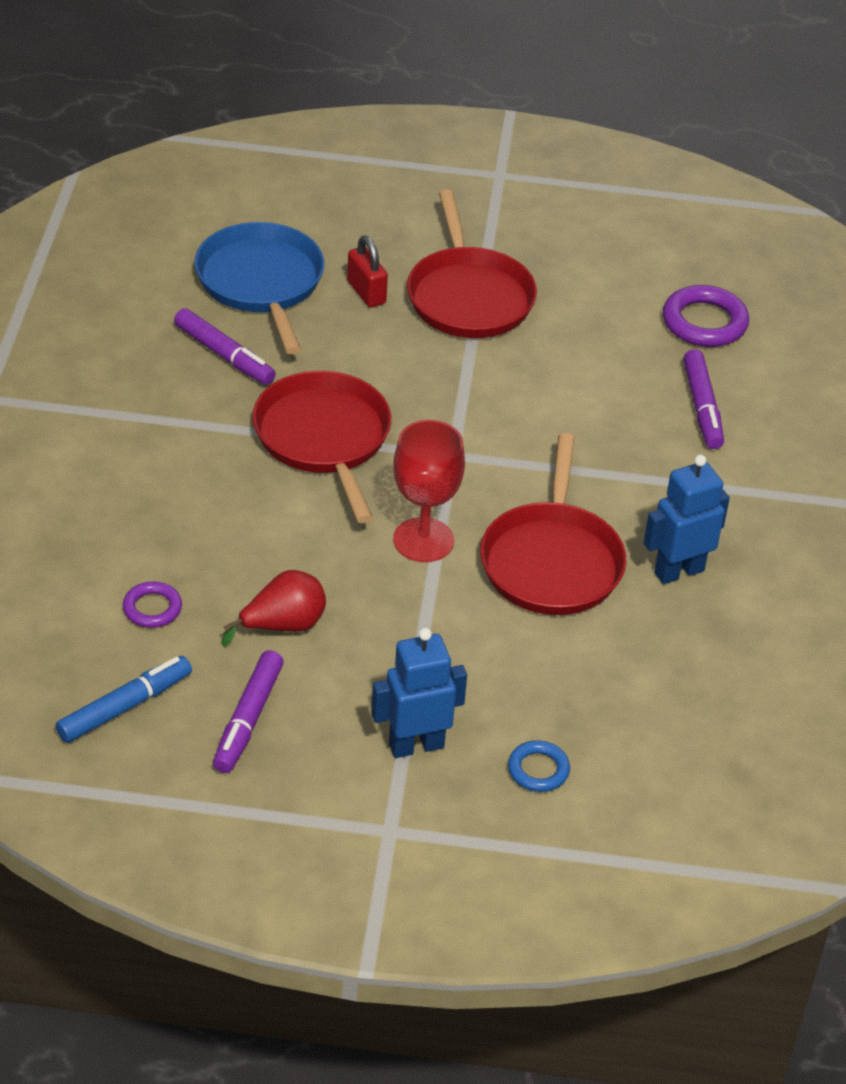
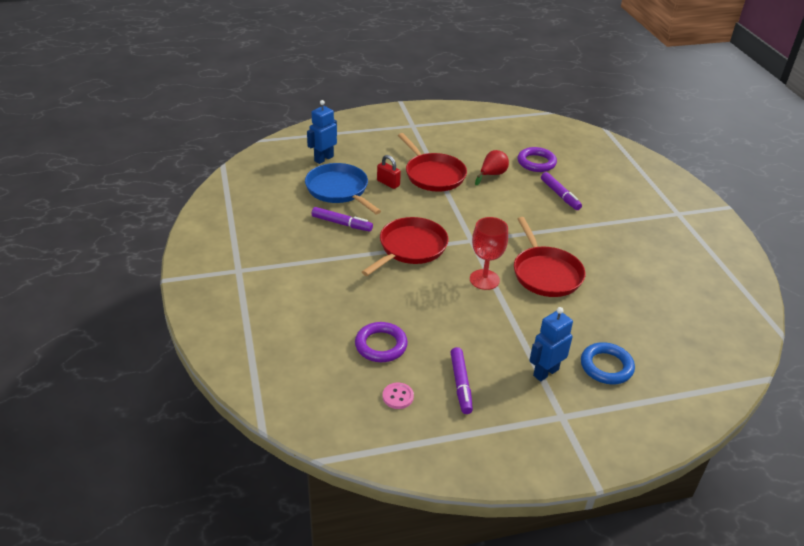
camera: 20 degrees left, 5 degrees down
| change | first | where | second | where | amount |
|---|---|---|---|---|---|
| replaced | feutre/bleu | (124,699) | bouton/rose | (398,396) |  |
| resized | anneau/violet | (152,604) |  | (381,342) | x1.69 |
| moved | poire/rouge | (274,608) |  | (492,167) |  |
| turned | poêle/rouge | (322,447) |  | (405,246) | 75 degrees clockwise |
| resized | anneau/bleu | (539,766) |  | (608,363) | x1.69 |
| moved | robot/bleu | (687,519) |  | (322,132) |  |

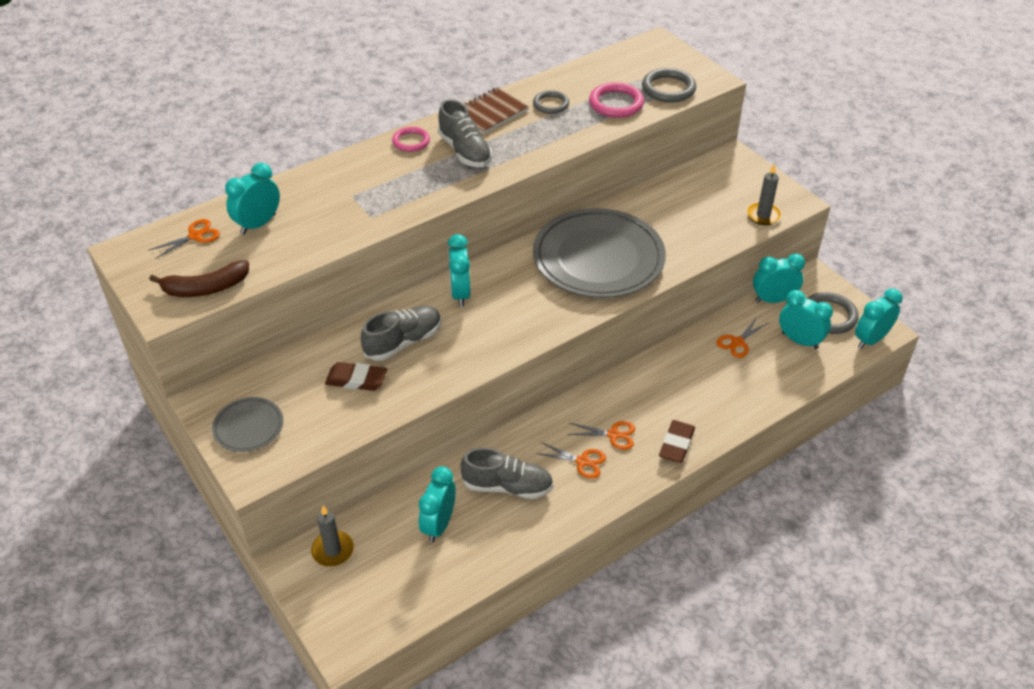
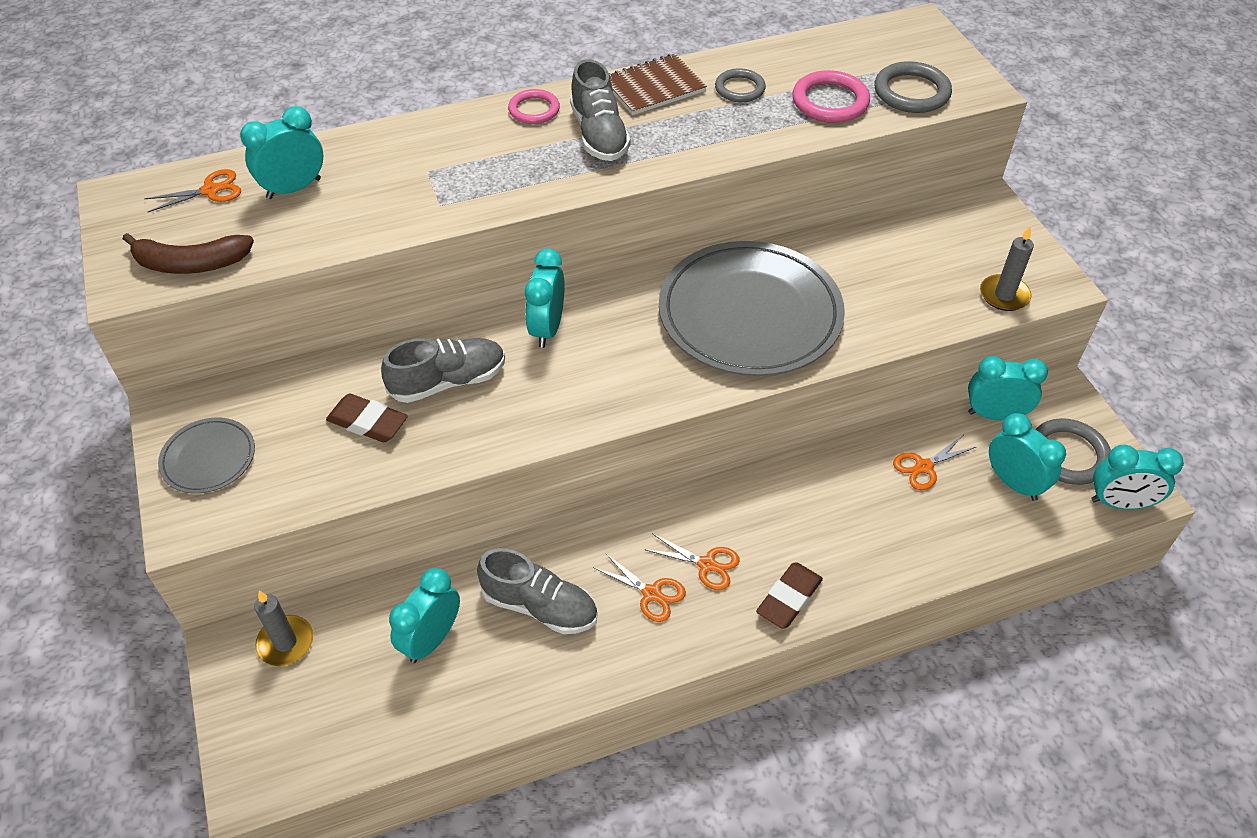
camera: 15 degrees right, 5 degrees up
| change | first | where | second | where | amount |
|---|---|---|---|---|---|
| turned | réveil/turquoise | (879,319) |  | (1137,477) | 150 degrees counterclockwise |

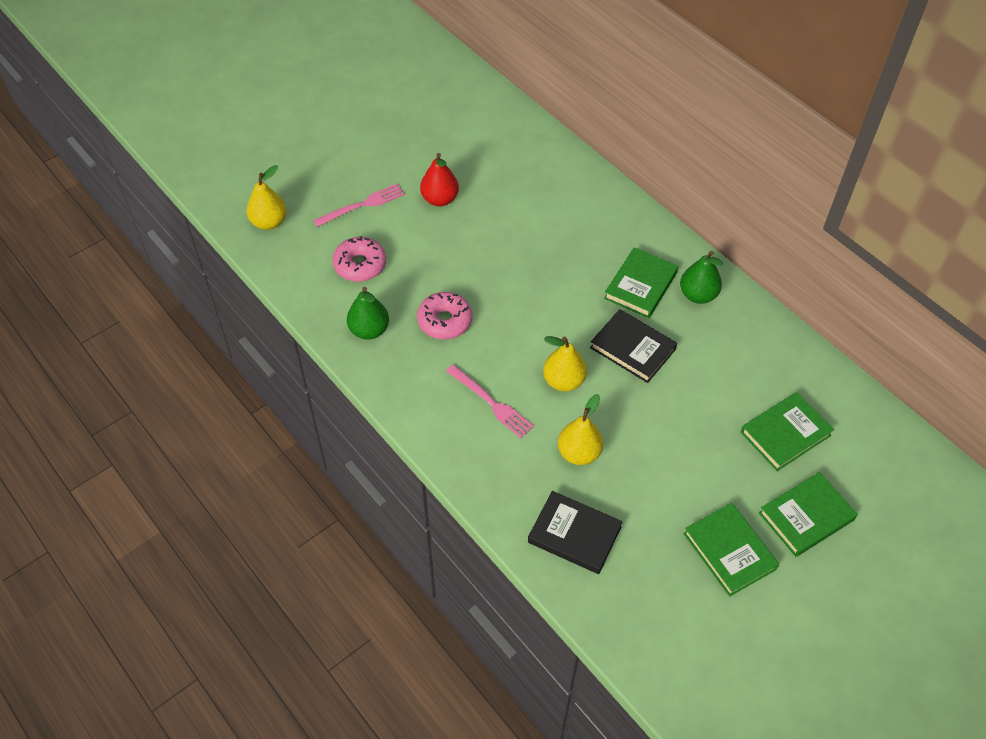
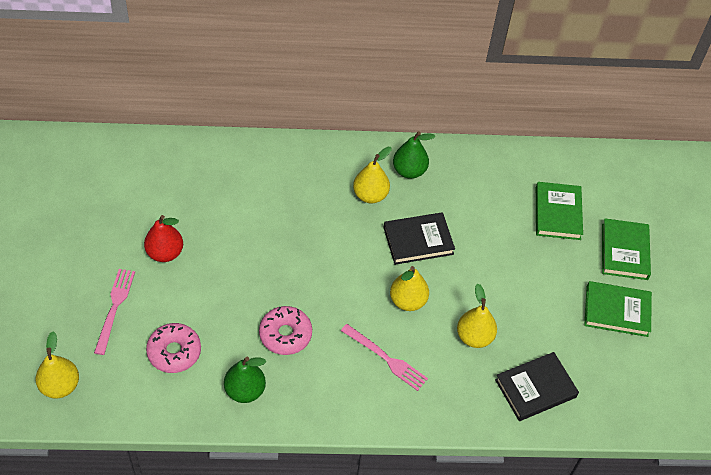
camera: 55 degrees left, 0 degrees up
| change | first | where | second | where | amount |
|---|---|---|---|---|---|
| turned | fourchette/rose | (490,401) |  | (384,357) | 45 degrees clockwise |
| replaced | livre/vert | (641,282) | poire/jaune | (372,175) |  |

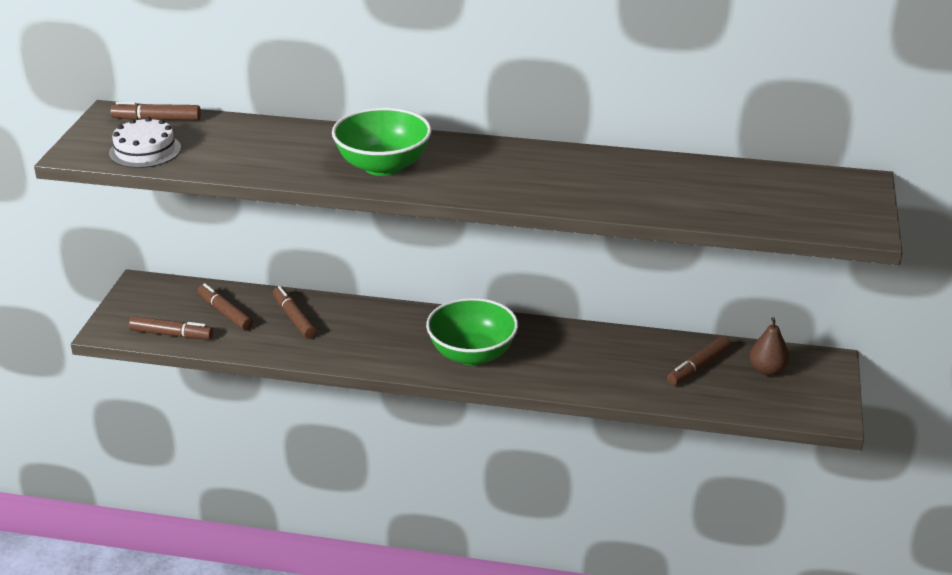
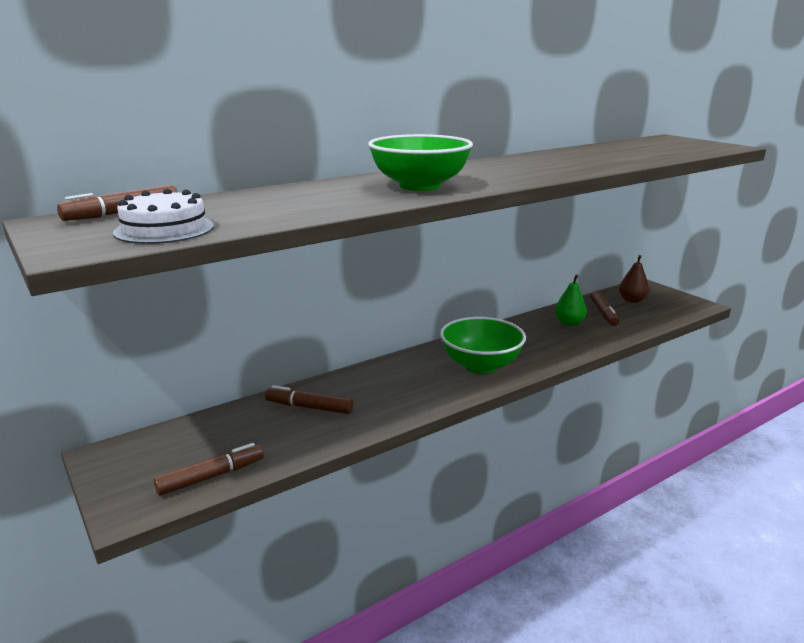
camera: 45 degrees left, 10 degrees down
| change | first | where | second | where | amount |
|---|---|---|---|---|---|
| removed | feutre/marron | (226,307) |  |  |  |
| added |  |  | poire/vert | (571,300) |  |

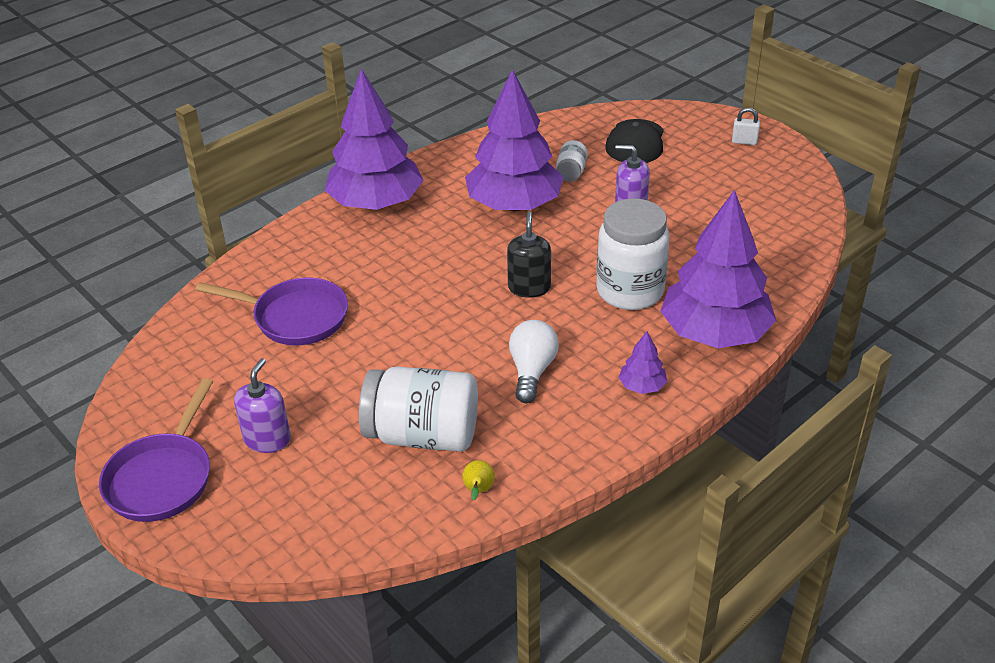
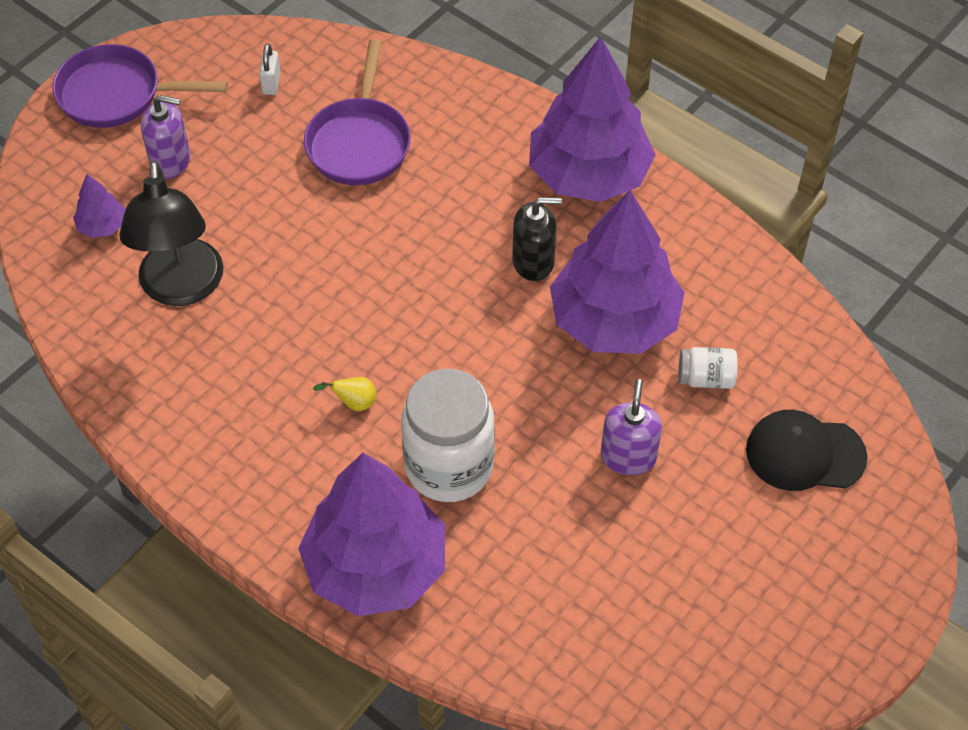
camera: 80 degrees right, 15 degrees up
| change | first | where | second | where | amount |
|---|---|---|---|---|---|
| replaced | bocal/blanc | (418,409) | lampe/noir | (171,233) |  |
| moved | poire/jaune | (478,480) |  | (345,394) |  |
| moved | distributeur de savon/noir | (529,254) |  | (537,239) |  |
| removed | ampoule/blanc | (534,361) |  |  |  |
| moved | arbre/violet | (643,362) |  | (99,206) |  |
| moved | cadenas/blanc | (746,126) |  | (270,69) |  |

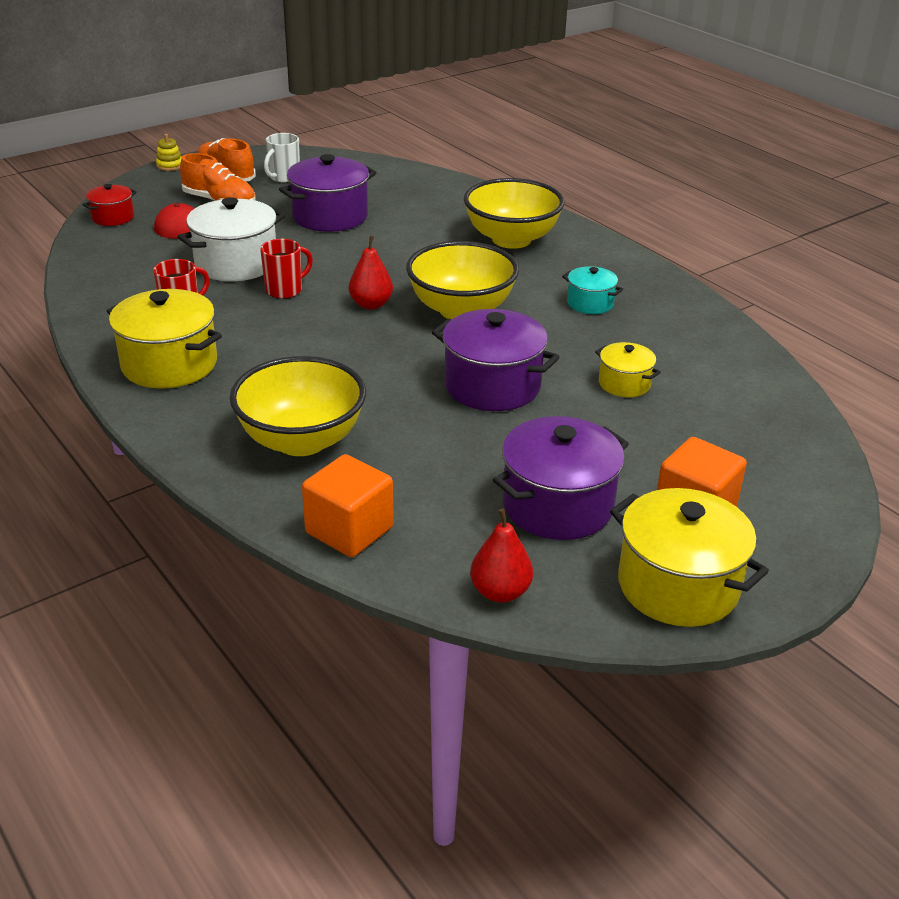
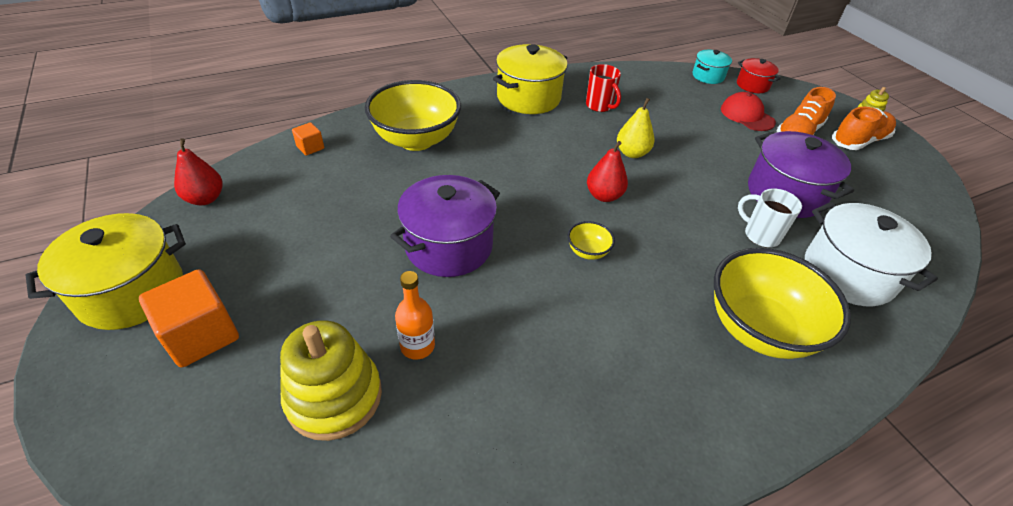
camera: 100 degrees right, 10 degrees up
| change | first | where | second | where | amount |
|---|---|---|---|---|---|
| moved | marmite/blanc | (231,239) |  | (871,254) |  |
| replaced | tasse/rouge | (286,269) | poire/jaune | (636,128) |  |
| moved | tasse/blanc | (282,158) |  | (770,218) |  |
| resized | cube/orange | (347,505) |  | (308,138) | x0.51 |
| resized | bol/jaune | (462,280) |  | (591,240) | x0.42 |
| removed | marmite/violet | (561,478) |  |  |  |
| moved | marmite/turquoise | (592,290) |  | (712,67) |  |
| replaced | marmite/jaune | (628,369) | bouteille/orange | (415,315) |  |
| added |  |  | jouet à empiler/jaune | (331,380) |  |

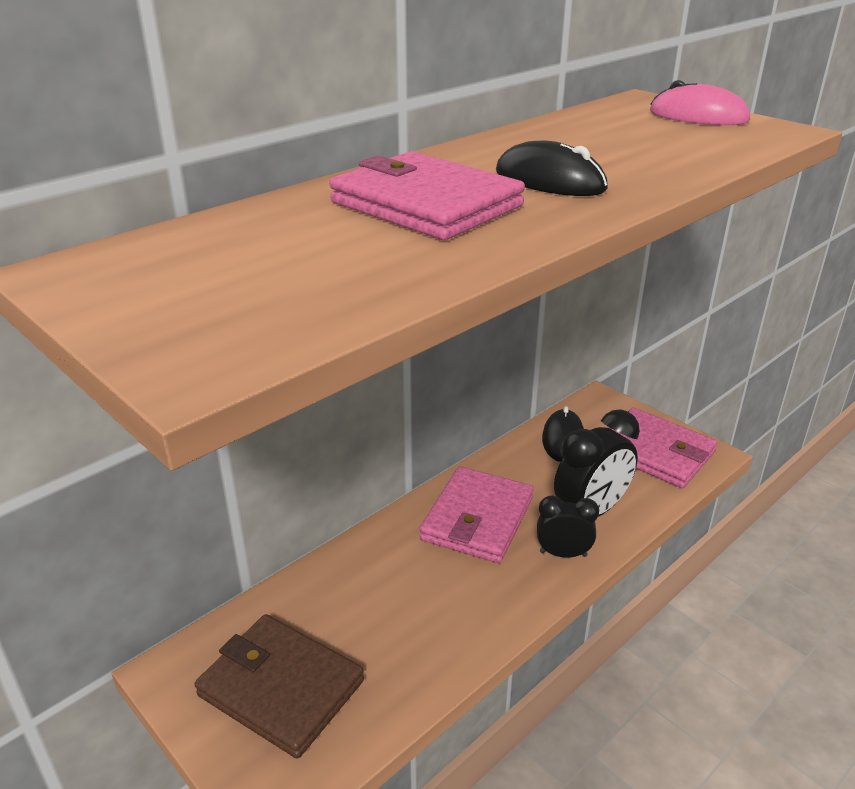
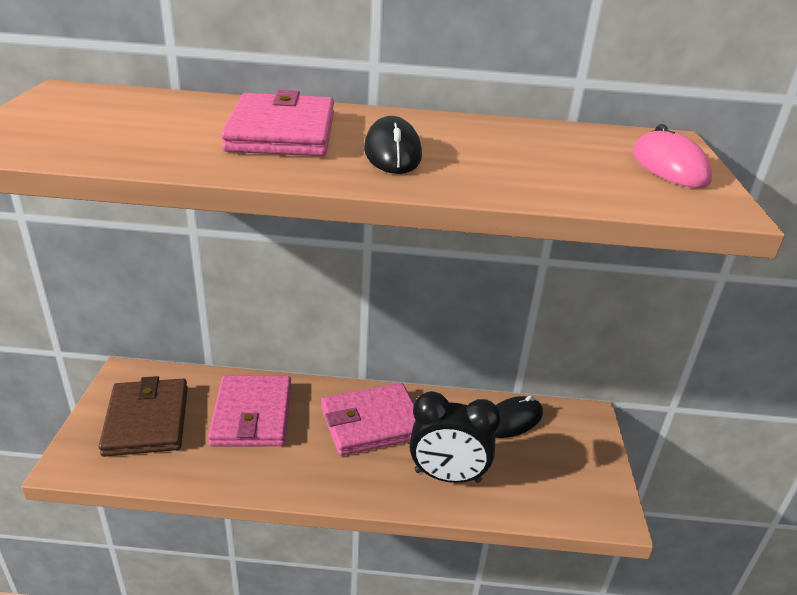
camera: 45 degrees right, 0 degrees up
| change | first | where | second | where | amount |
|---|---|---|---|---|---|
| removed | réveil/noir | (568,526) |  |  |  |
| moved | portefeuille/rose | (663,448) |  | (249,410) |  |

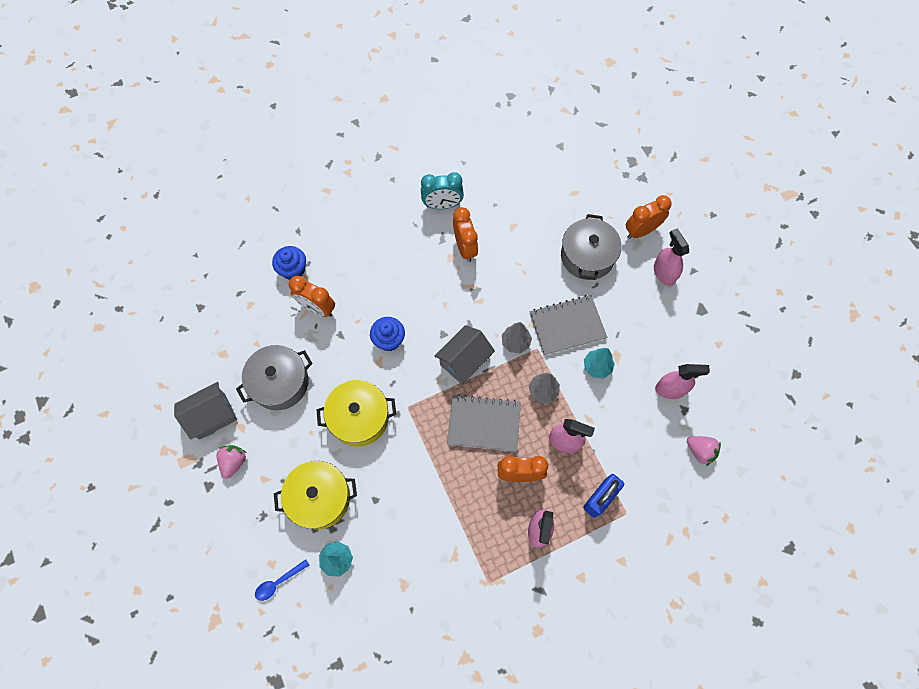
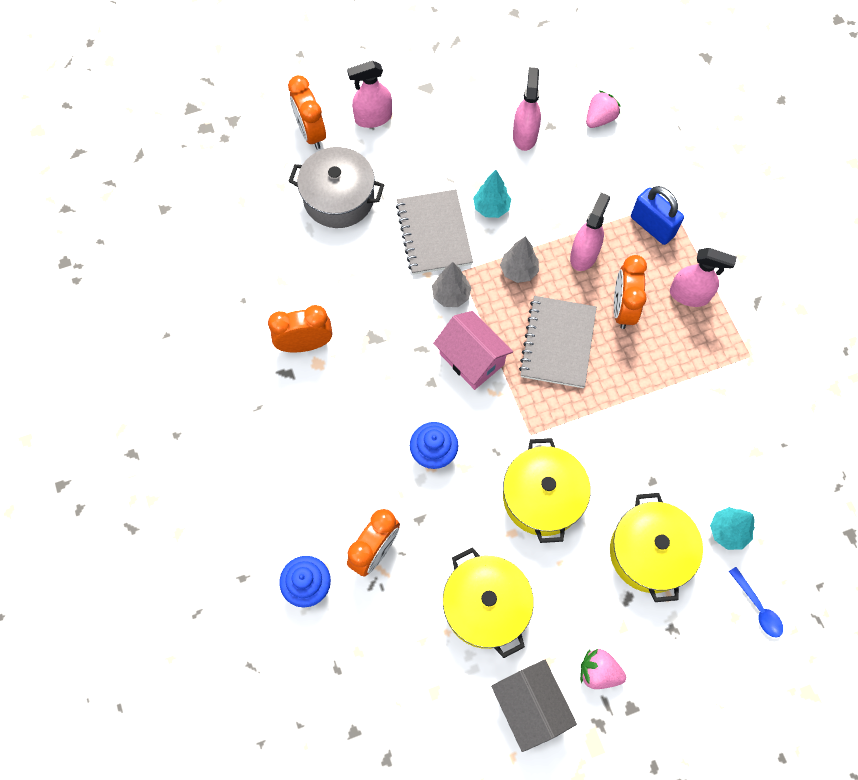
camera: 85 degrees left, 0 degrees up
| change | first | where | second | where | amount |
|---|---|---|---|---|---|
| recoloured | marmite/gris | (274,377) | marmite/jaune | (488,602) |  |
| removed | réveil/turquoise | (442,190) |  |  |  |
| recoloured | maison/gris | (465,355) | maison/rose | (473,350) |  |

